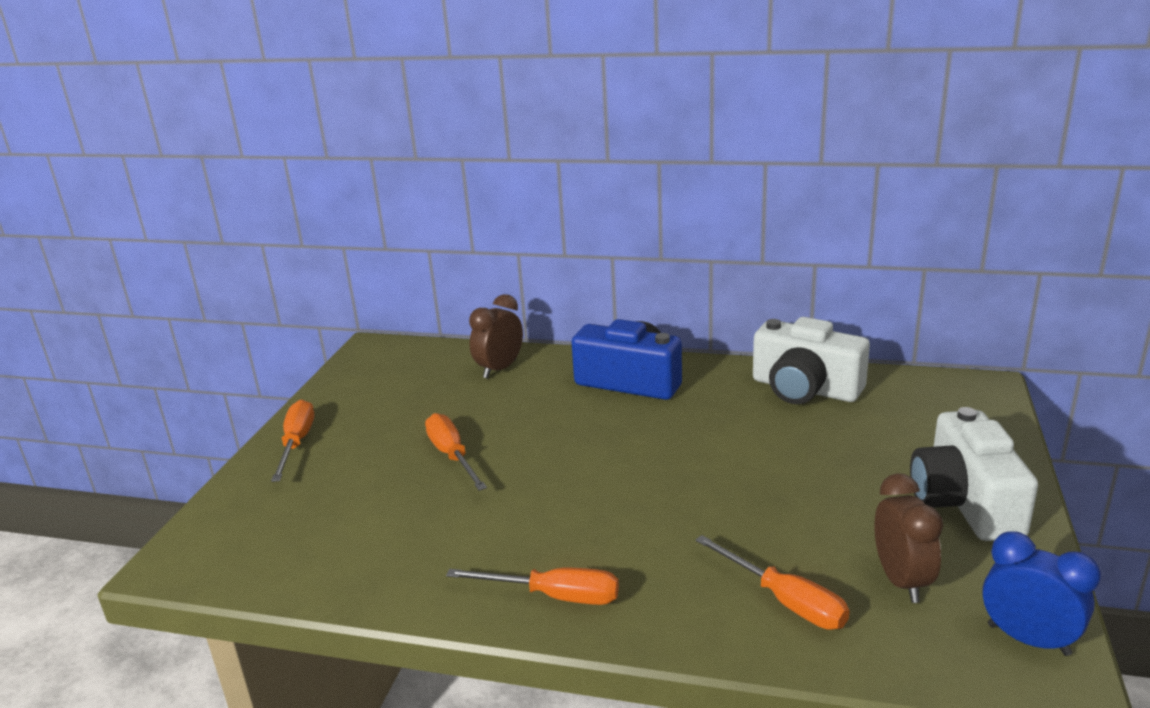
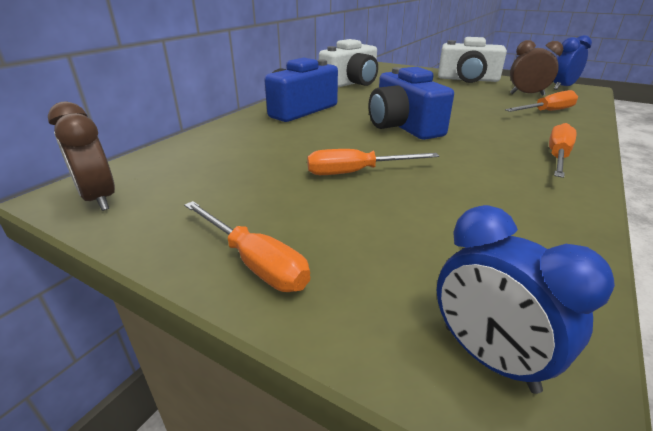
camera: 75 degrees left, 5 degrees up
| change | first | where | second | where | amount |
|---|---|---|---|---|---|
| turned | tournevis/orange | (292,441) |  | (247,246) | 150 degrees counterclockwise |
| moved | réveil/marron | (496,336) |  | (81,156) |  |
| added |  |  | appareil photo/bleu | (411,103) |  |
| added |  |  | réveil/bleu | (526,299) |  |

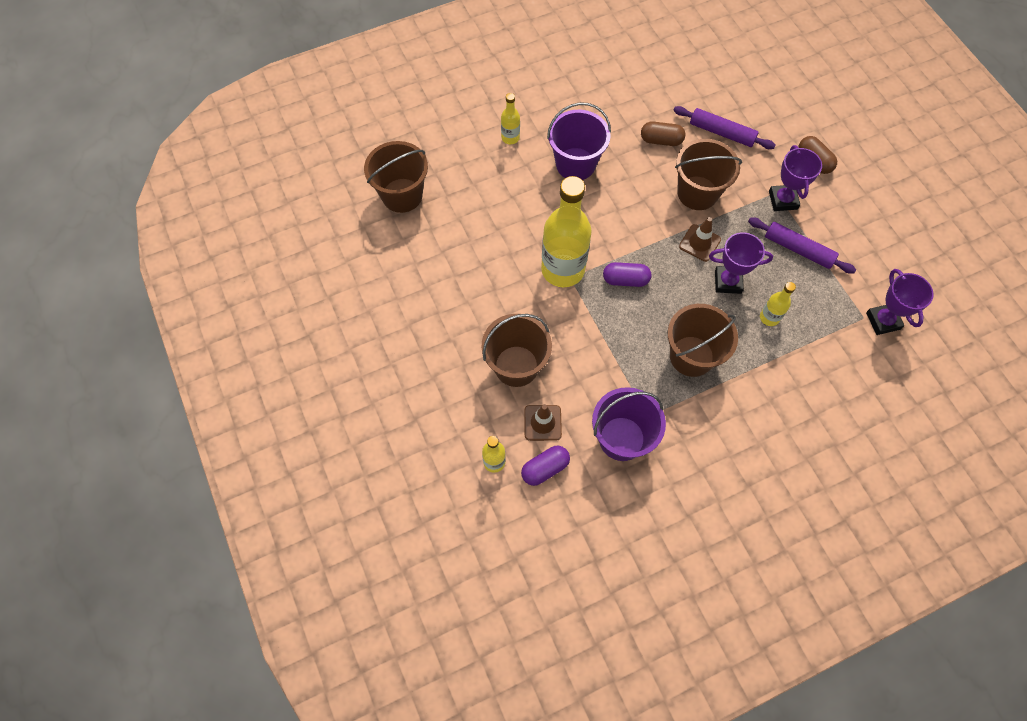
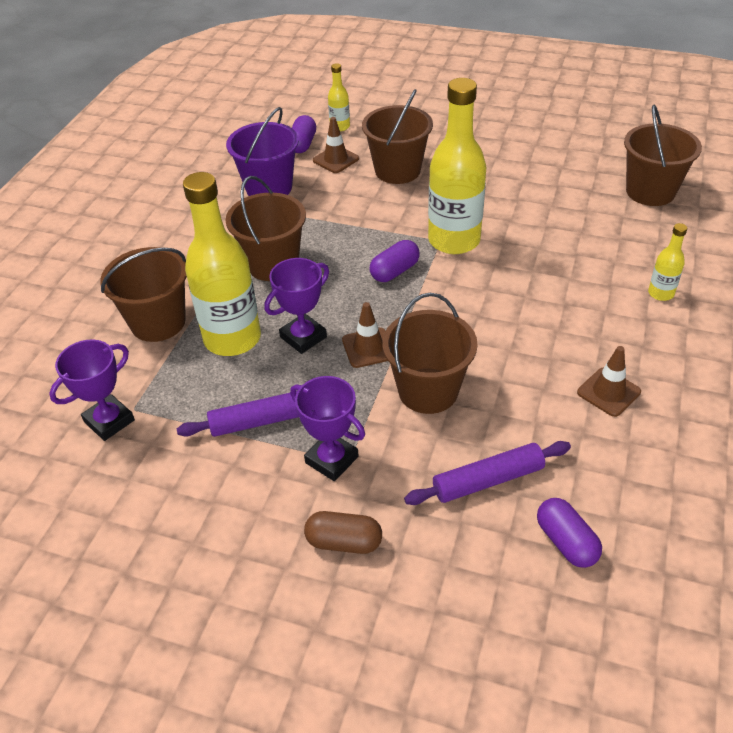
camera: 135 degrees right, 20 degrees down
| change | first | where | second | where | amount |
|---|---|---|---|---|---|
| removed | seau/violet | (579,141) |  |  |  |
| removed | gélule/marron | (663,134) |  |  |  |
| resized | bouteille/jaune | (778,304) |  | (222,264) | x2.20 |
| turned | trophée/violet | (900,302) |  | (92,390) | 75 degrees counterclockwise |
| added |  |  | seau/marron | (143,294) |  |
| added |  |  | gélule/violet | (569,533) |  |
| added |  |  | cône de chantier/marron | (609,381) |  |

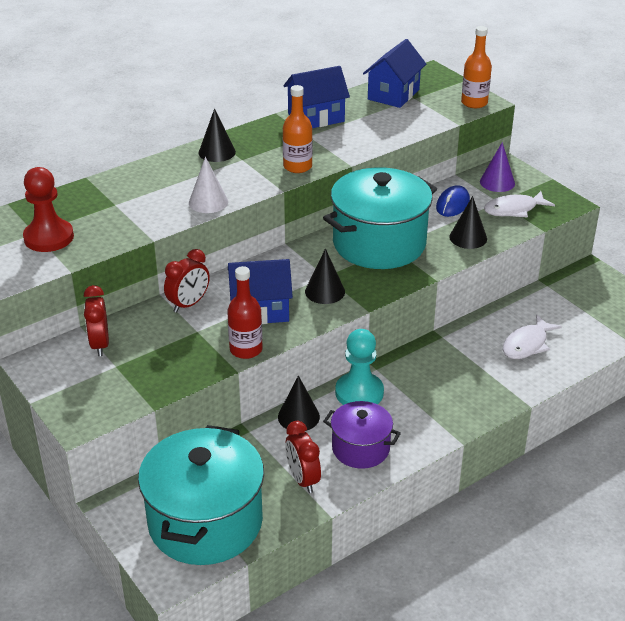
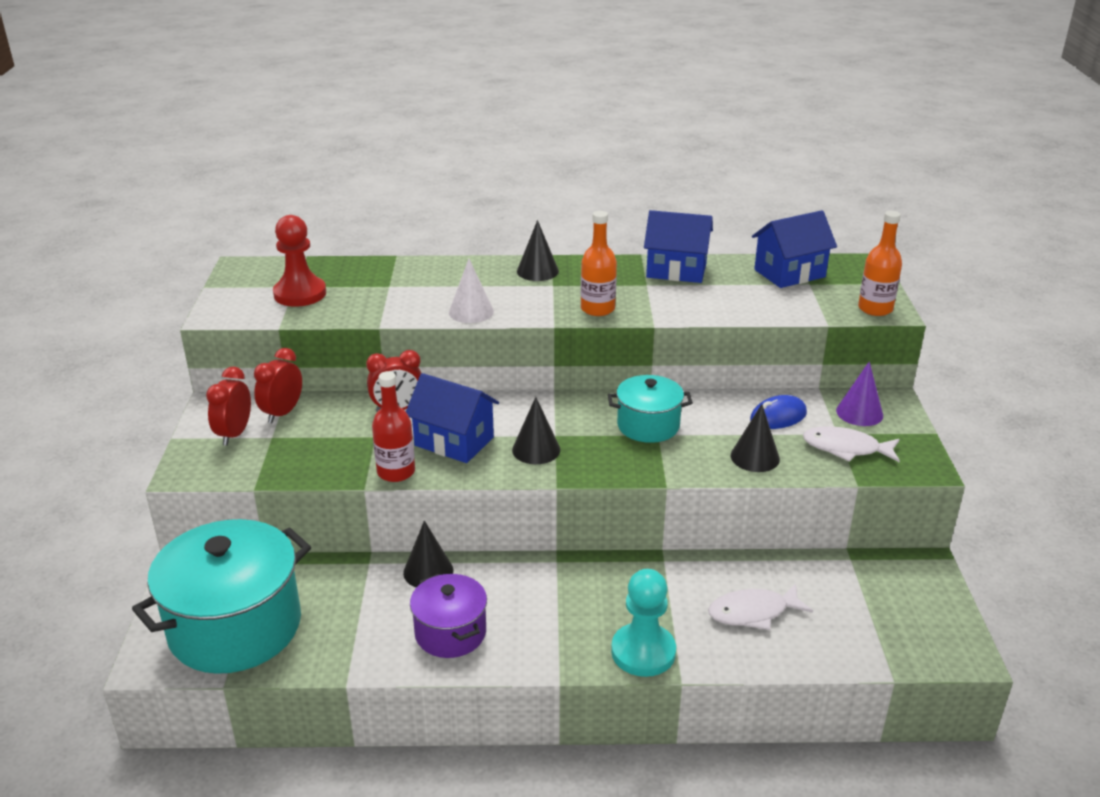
camera: 35 degrees right, 5 degrees down
| change | first | where | second | where | amount |
|---|---|---|---|---|---|
| moved | réveil/rouge | (303,457) |  | (228,406) |  |
| resized | marmite/turquoise | (380,218) |  | (650,409) | x0.54 |
| moved | pion/turquoise | (359,367) |  | (643,623) |  |

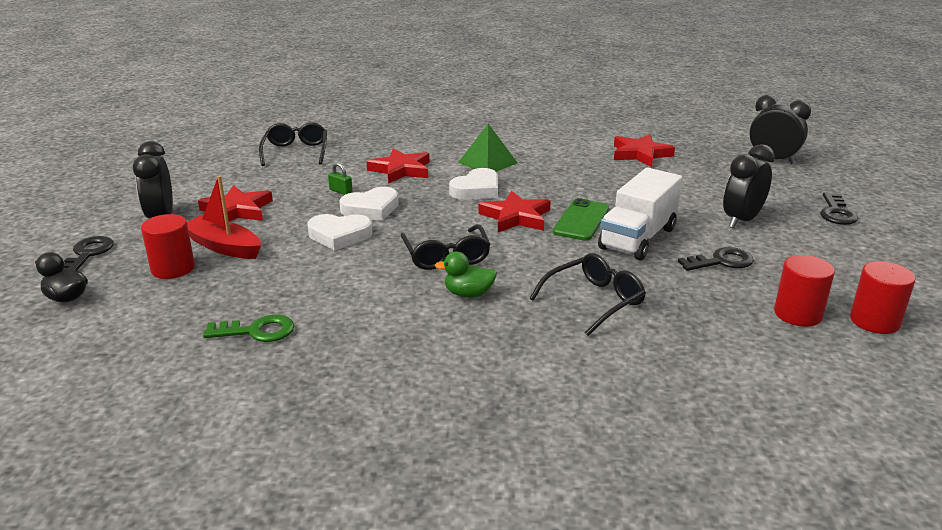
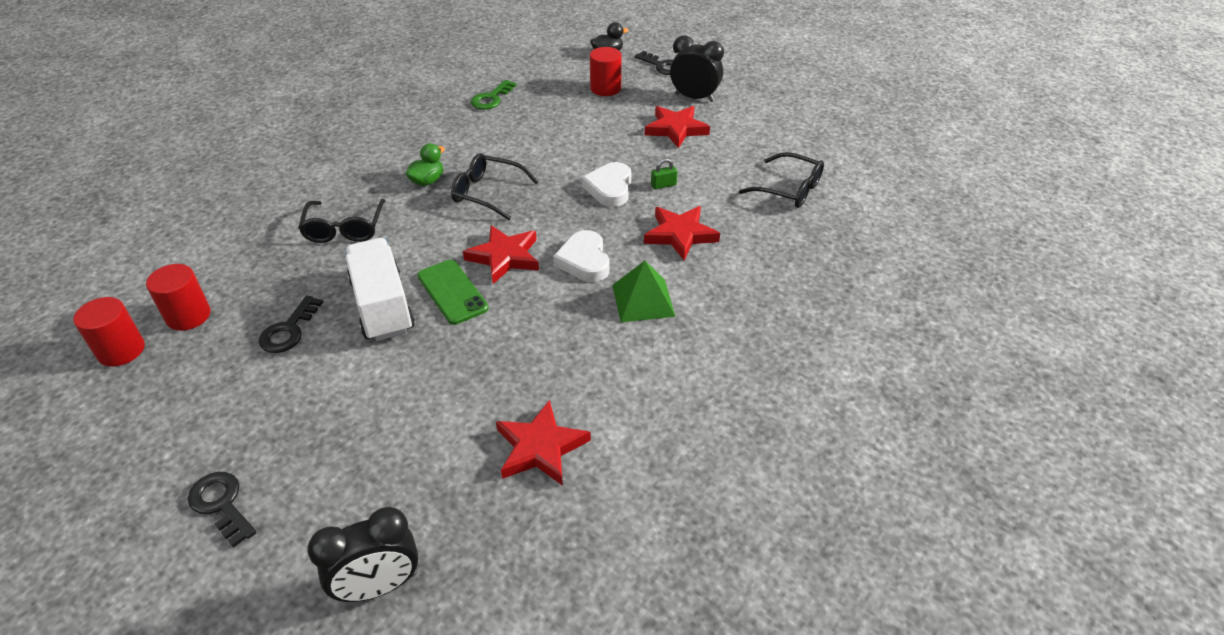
camera: 125 degrees right, 15 degrees up
| change | first | where | second | where | amount |
|---|---|---|---|---|---|
| removed | bateau/rouge | (224,217) |  |  |  |
| removed | cœur/blanc | (340,232) |  |  |  |
| removed | réveil/noir | (749,186) |  |  |  |

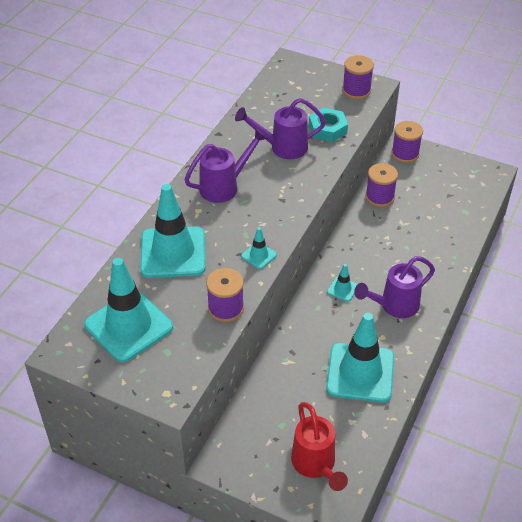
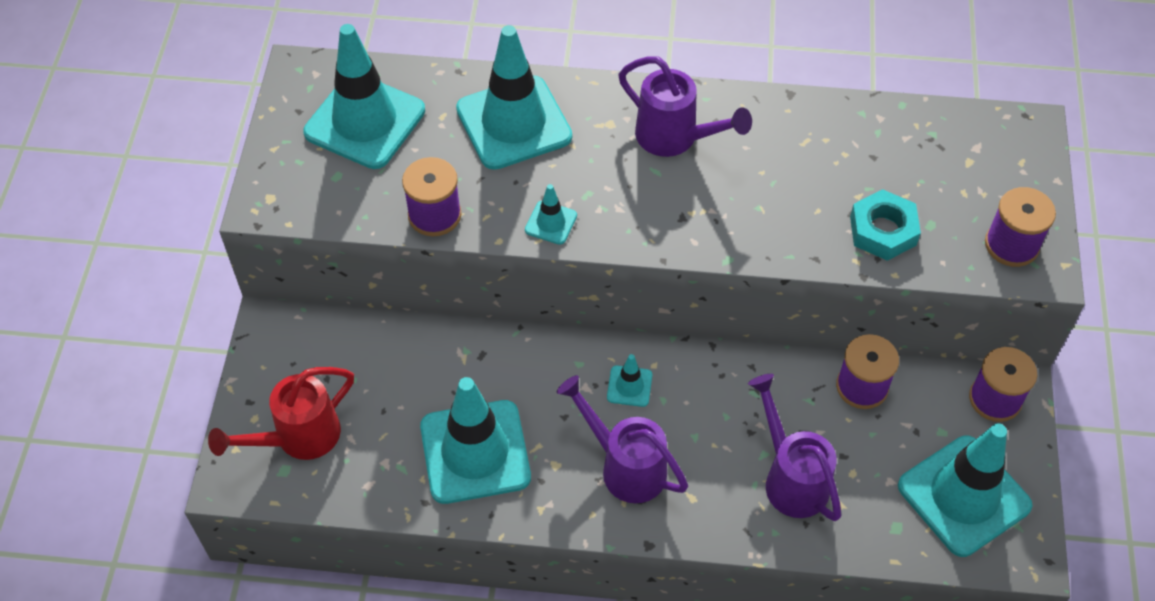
camera: 70 degrees right, 10 degrees up
| change | first | where | second | where | amount |
|---|---|---|---|---|---|
| moved | arrosoir/violet | (280,128) |  | (795,447) |  |
| added |  |  | cône de chantier/turquoise | (965,490) |  |

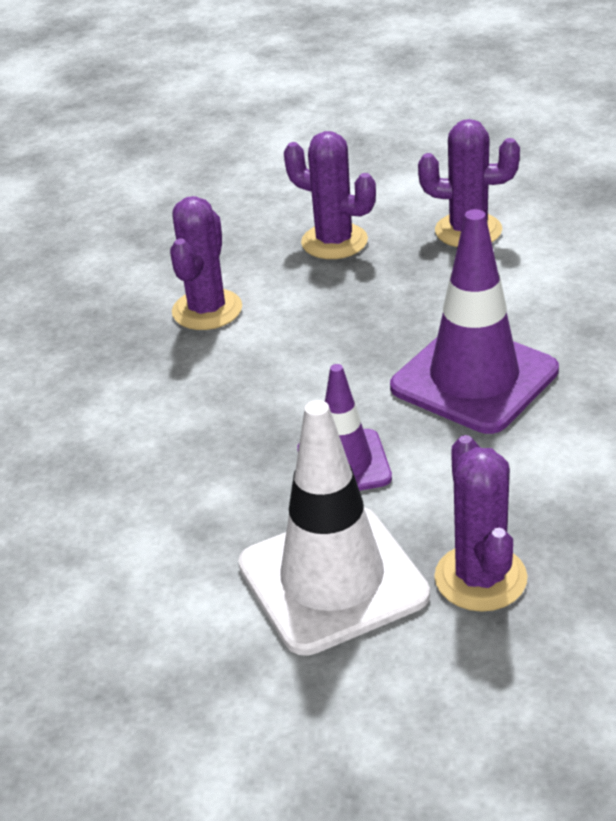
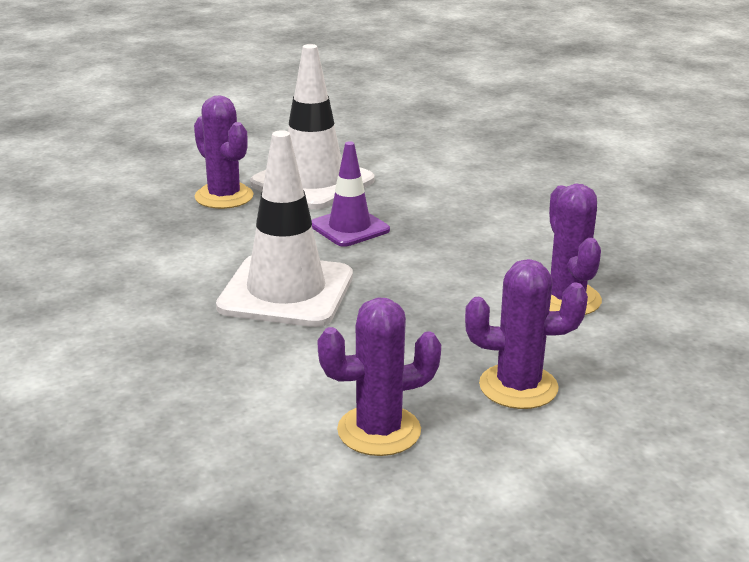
camera: 150 degrees right, 10 degrees down
| change | first | where | second | where | amount |
|---|---|---|---|---|---|
| recoloured | cône de chantier/violet | (474,321) | cône de chantier/blanc | (284,228) |  |

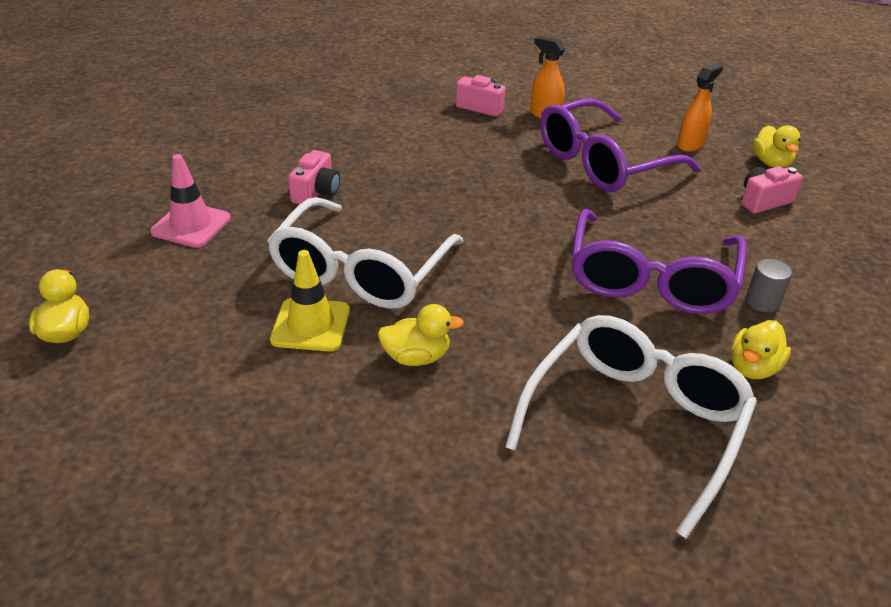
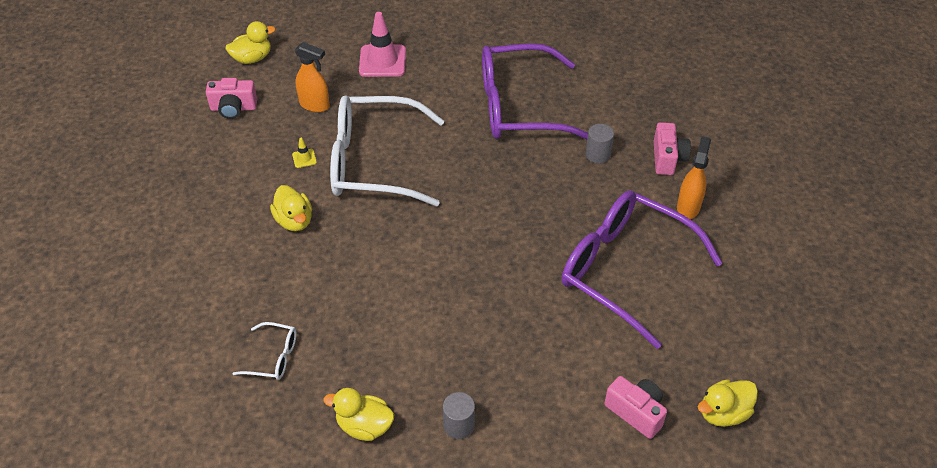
camera: 70 degrees right, 10 degrees up
| change | first | where | second | where | amount |
|---|---|---|---|---|---|
| resized | cône de chantier/jaune | (310,300) |  | (304,153) | x0.44 |
| moved | appareil photo/rose | (314,177) |  | (231,98) |  |
| resized | lunettes/blanc | (631,427) |  | (264,351) | x0.41 |
| moved | lunettes/violet | (659,261) |  | (535,91) |  |
| moved | vaporisateur/orange | (700,107) |  | (312,77) |  |
| added |  |  | cylindre/gris | (599,144) |  |

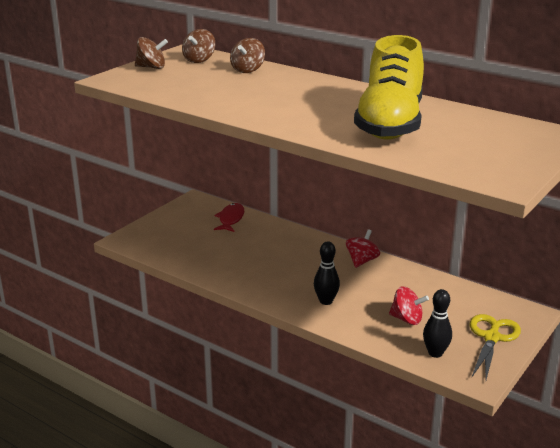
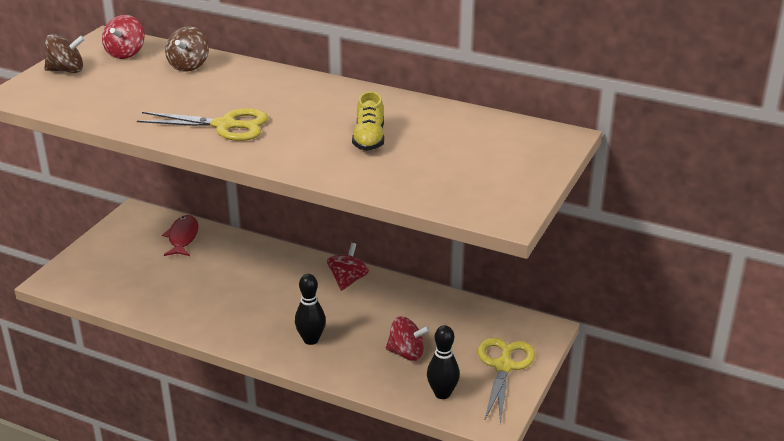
camera: 10 degrees left, 5 degrees up
| change | first | where | second | where | amount |
|---|---|---|---|---|---|
| recoloured | toupie/marron | (198,46) | toupie/rouge | (123,37) |  |
| resized | chaussure/jaune | (389,87) |  | (368,121) | x0.43 |
| added |  |  | ciseaux/jaune | (202,124) |  |

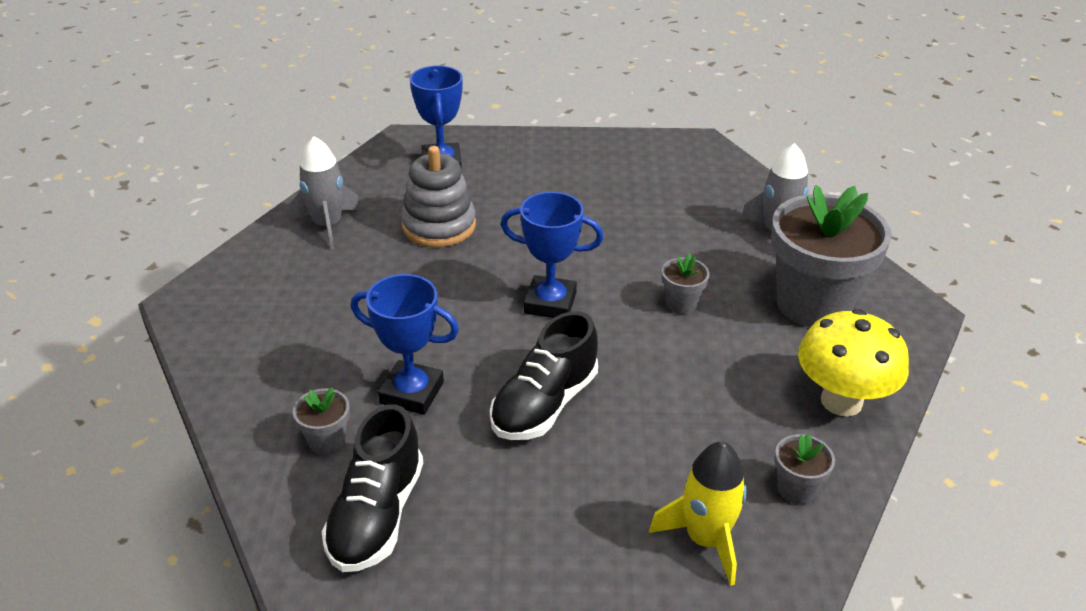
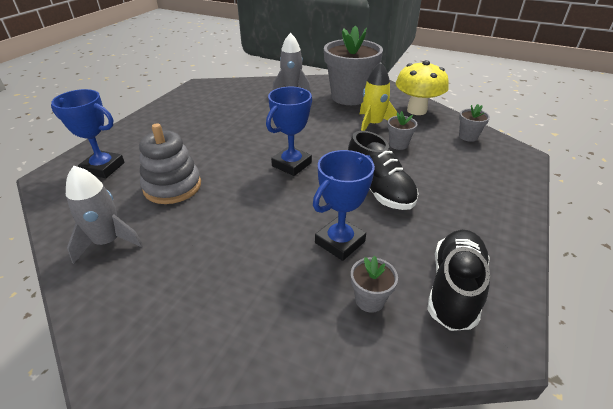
camera: 65 degrees left, 0 degrees up
| change | first | where | second | where | amount |
|---|---|---|---|---|---|
| turned | chaussure/noir | (372,488) |  | (458,280) | 105 degrees counterclockwise |
| moved | fusée/jaune | (698,514) |  | (378,96) |  |
| moved | pot de fleurs/gris | (686,283) |  | (402,130) |  |

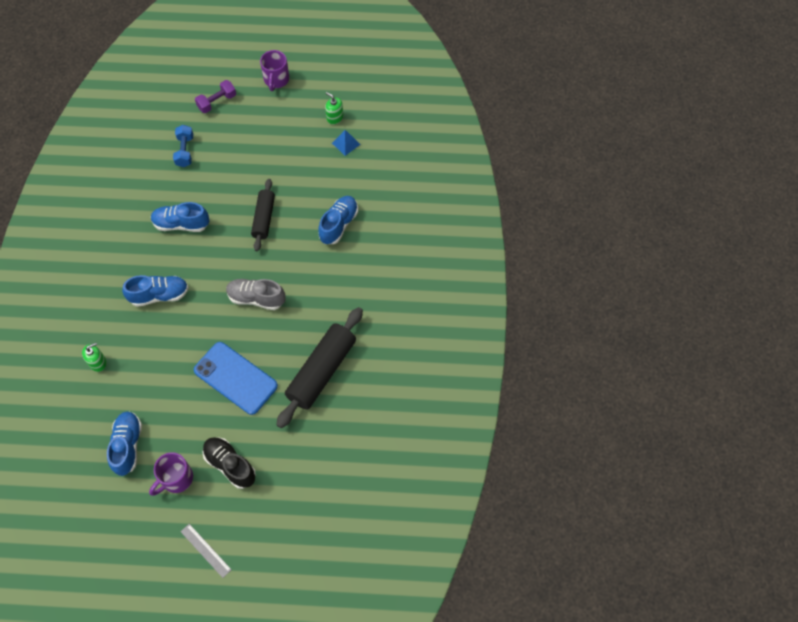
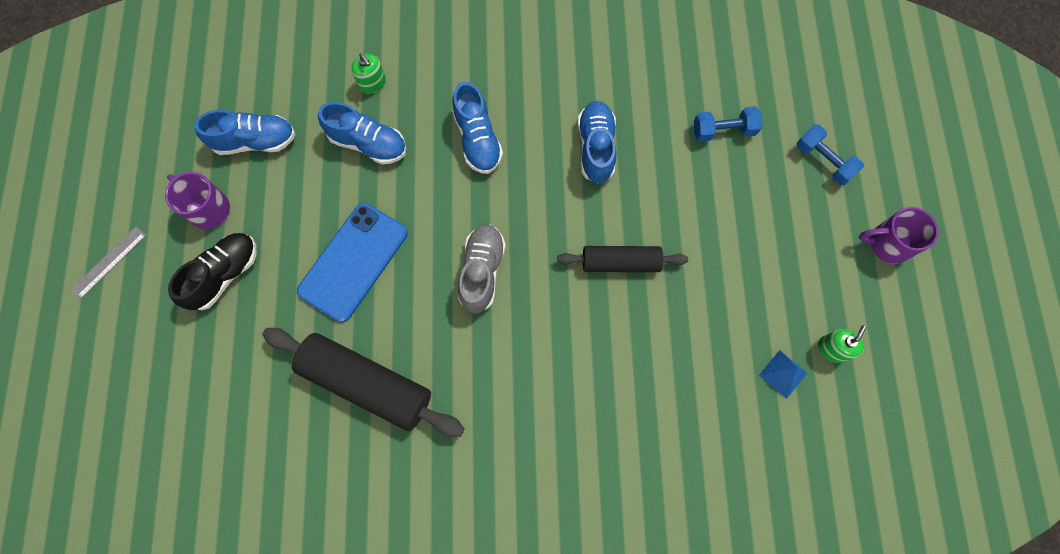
camera: 85 degrees right, 10 degrees up
| change | first | where | second | where | amount |
|---|---|---|---|---|---|
| recoloured | haltère/violet | (215,96) | haltère/bleu | (830,154) |  |
| moved | chaussure/bleu | (338,220) |  | (362,133) |  |

